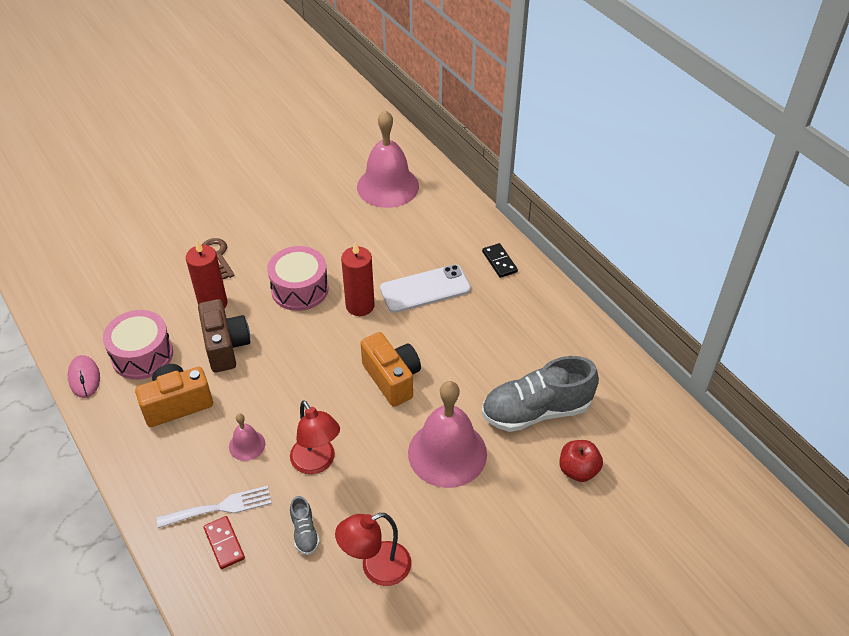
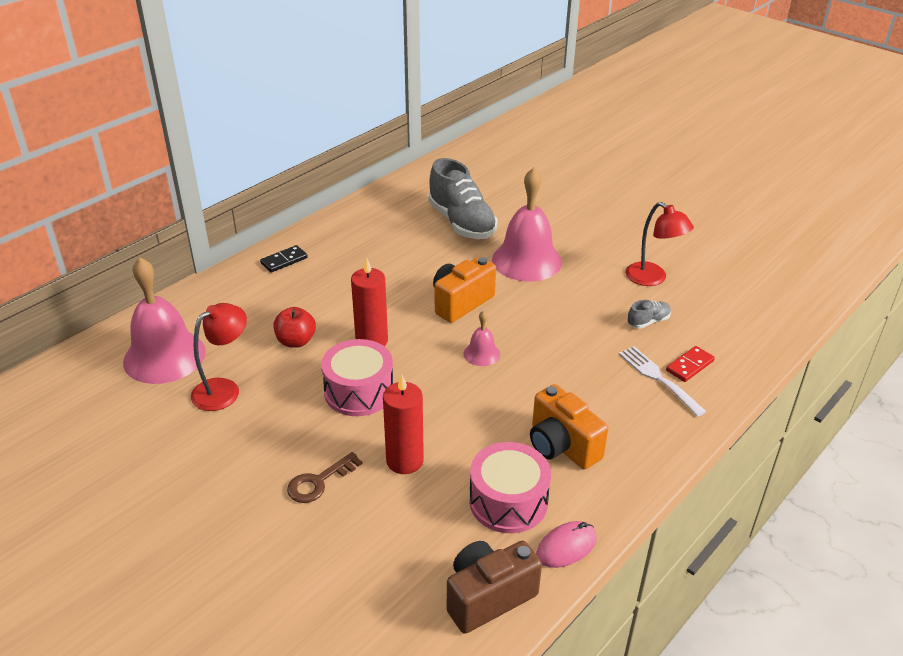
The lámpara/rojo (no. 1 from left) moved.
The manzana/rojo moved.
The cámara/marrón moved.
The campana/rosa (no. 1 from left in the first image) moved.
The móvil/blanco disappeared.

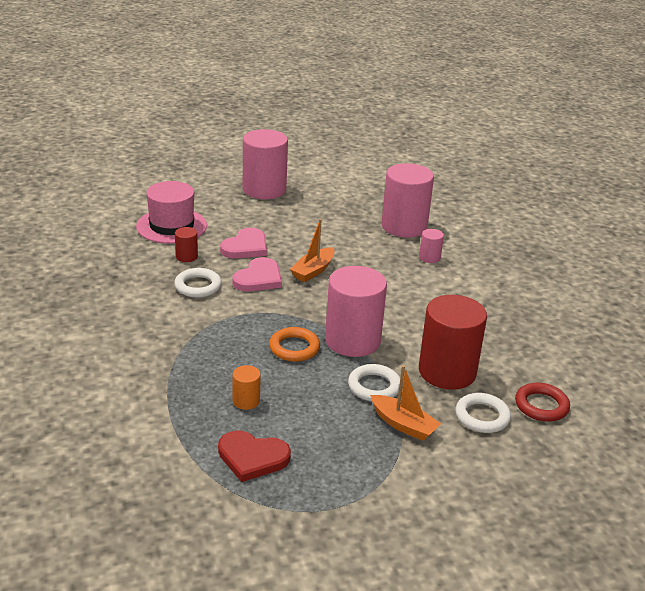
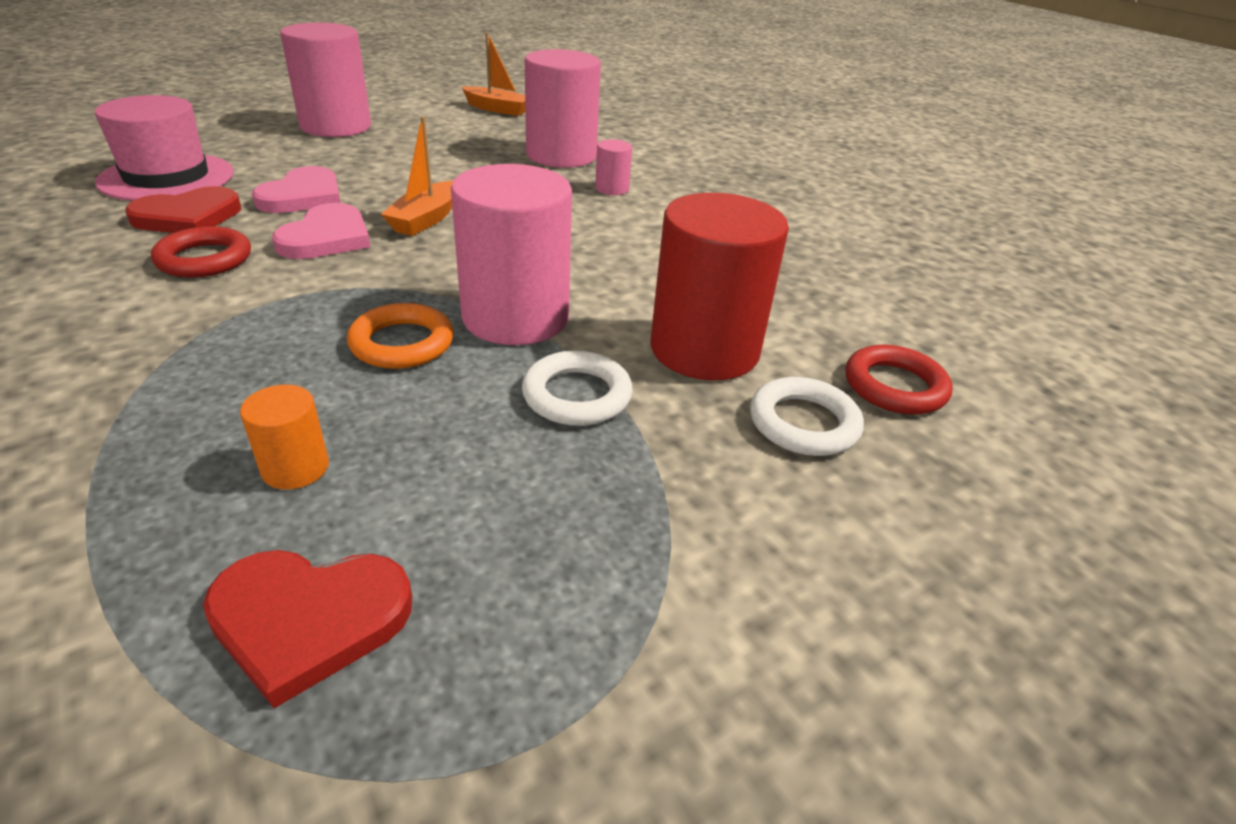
The cilindro/rojo (no. 1 from left) was replaced by the corazón/rojo (no. 1 from left).
The anillo/blanco (no. 1 from left) became the anillo/rojo (no. 1 from left).
The barco/naranja (no. 2 from left) moved.

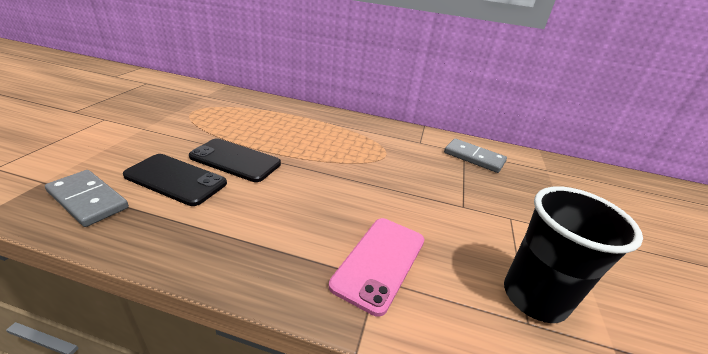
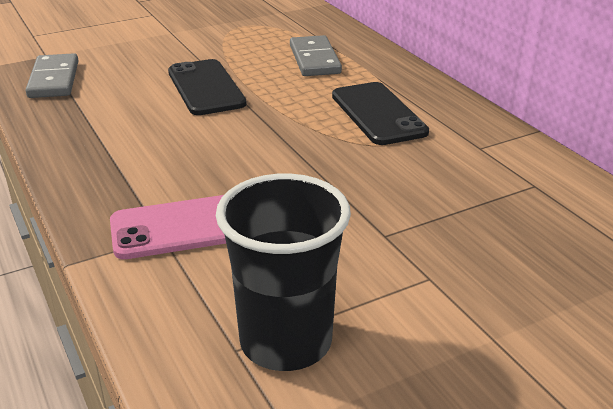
The ficha de dominó/gris (no. 2 from left) moved.
The móvil/negro (no. 1 from left in the first image) moved.

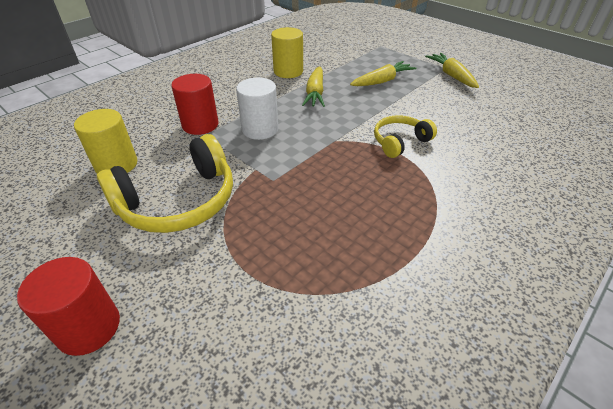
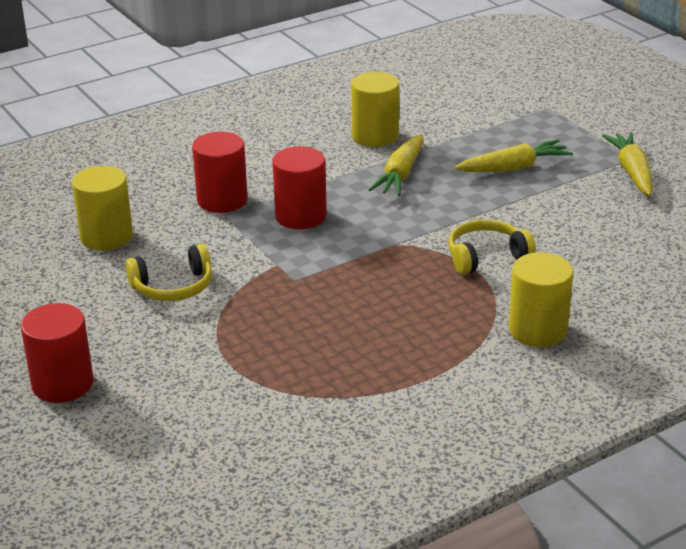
The auriculares/amarillo (no. 1 from left) changed to 0.57 times the size.
The cilindro/blanco became the cilindro/rojo (no. 3 from left).
The cilindro/amarillo (no. 3 from left) appeared.

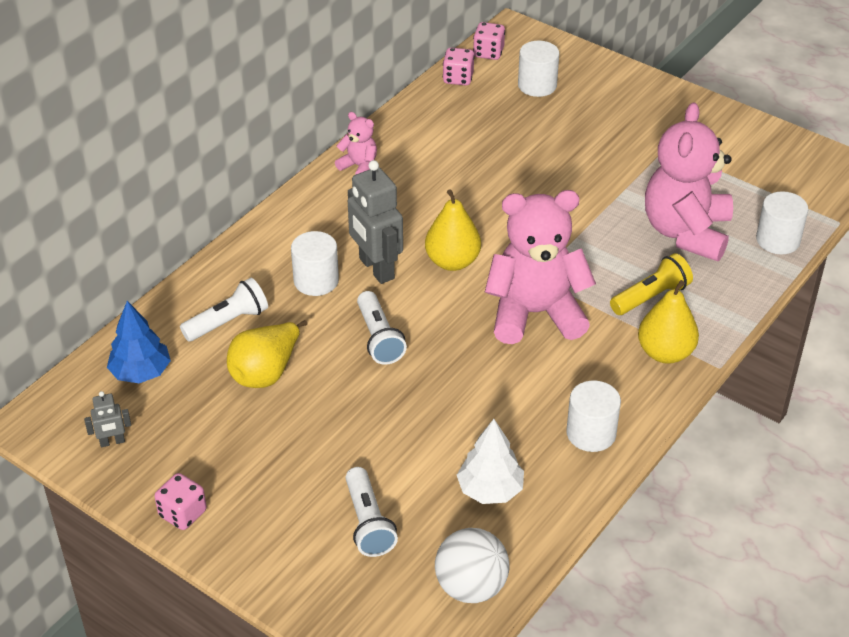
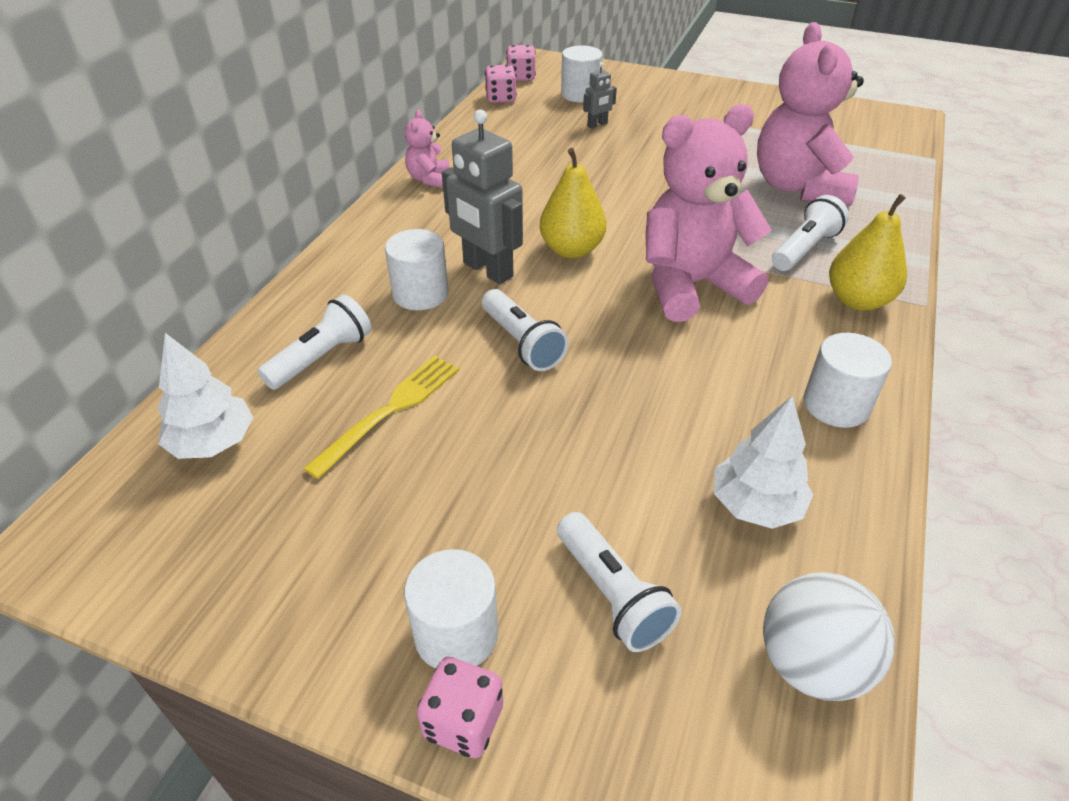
The árbol/azul became the árbol/blanco (no. 1 from left).
The pera/amarillo (no. 1 from left) was replaced by the tenedor/amarillo.
The cilindro/blanco (no. 4 from left in the first image) moved.
The osito/rosa (no. 1 from left) turned 105 degrees counterclockwise.
The dado/rosa (no. 1 from left) moved.
The robot/gris (no. 1 from left in the first image) moved.
The lámpara de mano/amarillo became the lámpara de mano/blanco (no. 4 from left).

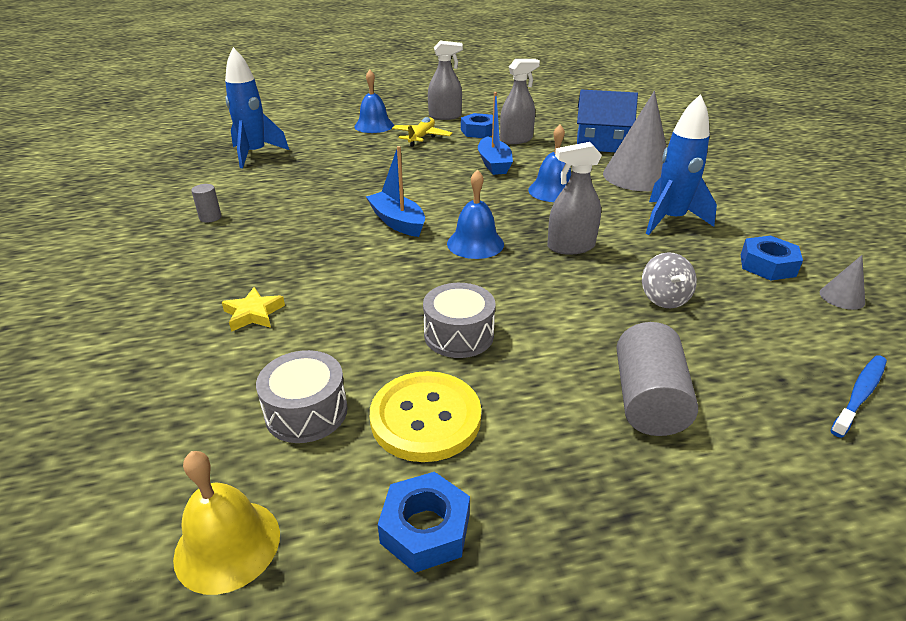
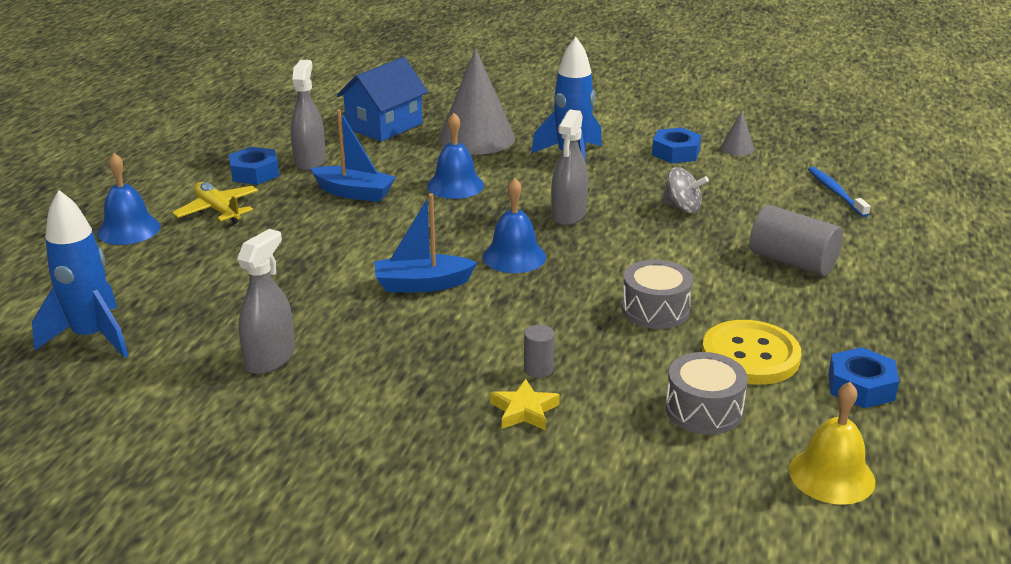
The pulverizador/gris (no. 1 from left) moved.
The cilindro/gris (no. 1 from left) moved.

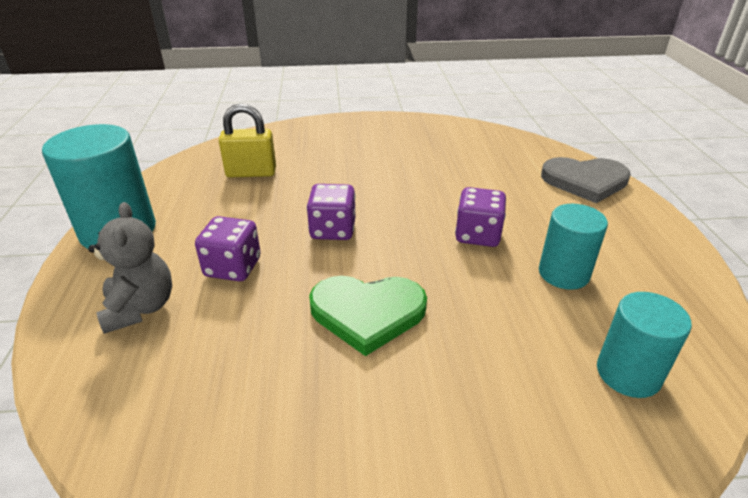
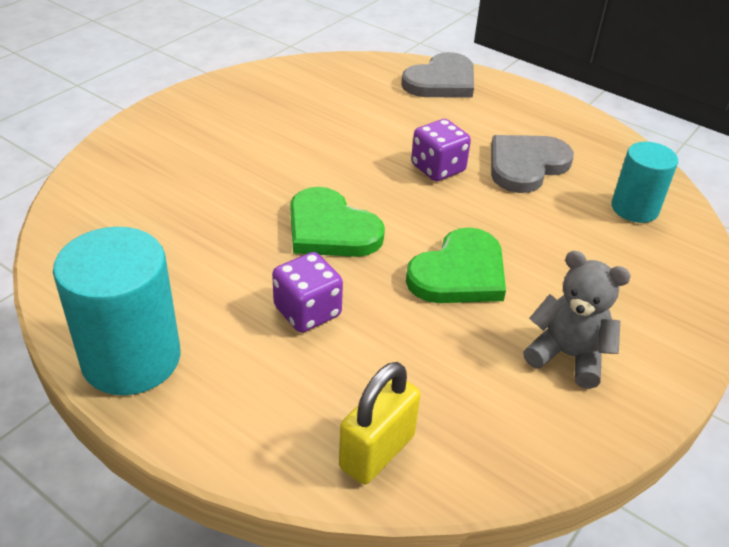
The dado/morado (no. 2 from left) was replaced by the corazón/verde (no. 1 from left).
The candado/amarillo moved.
The cilindro/turquesa (no. 2 from left) was replaced by the corazón/gris (no. 2 from left).
The osito/gris moved.

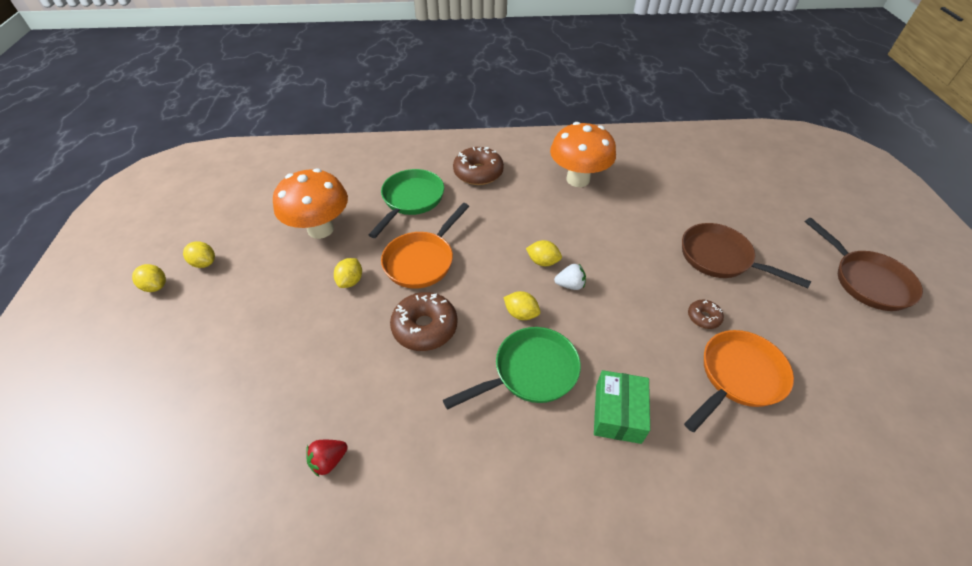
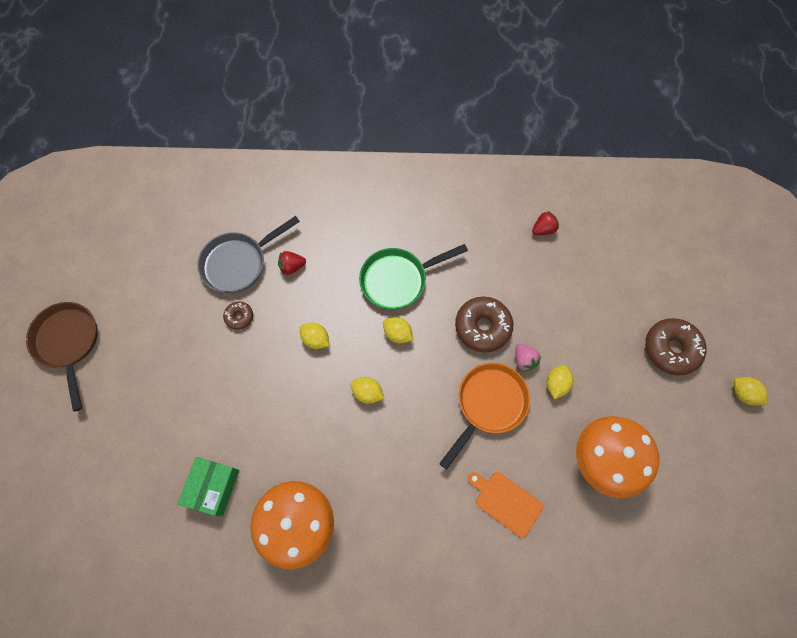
The caja/verde moved.
The sartén/naranja (no. 2 from left) became the sartén/gris.
The fresa/rojo (no. 1 from left) appeared.
The limón/amarillo (no. 2 from left in the first image) moved.
The sartén/verde (no. 1 from left) was replaced by the tabla de cortar/naranja.
The fresa/rosa appeared.
The rosquilla/marrón (no. 2 from left in the first image) moved.
The fresa/blanco disappeared.
The sartén/marrón (no. 1 from left) disappeared.

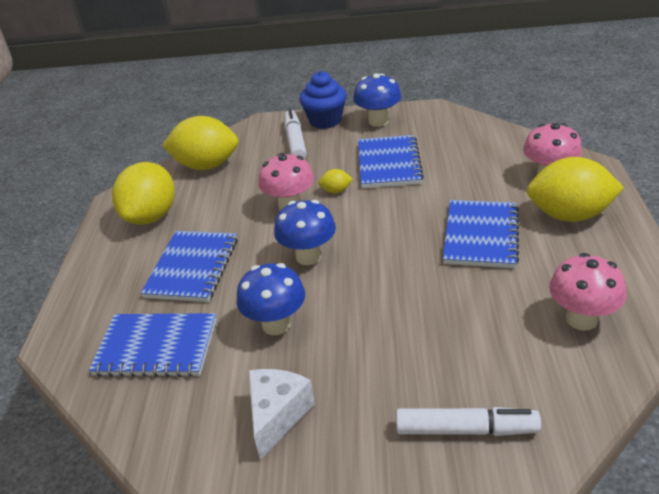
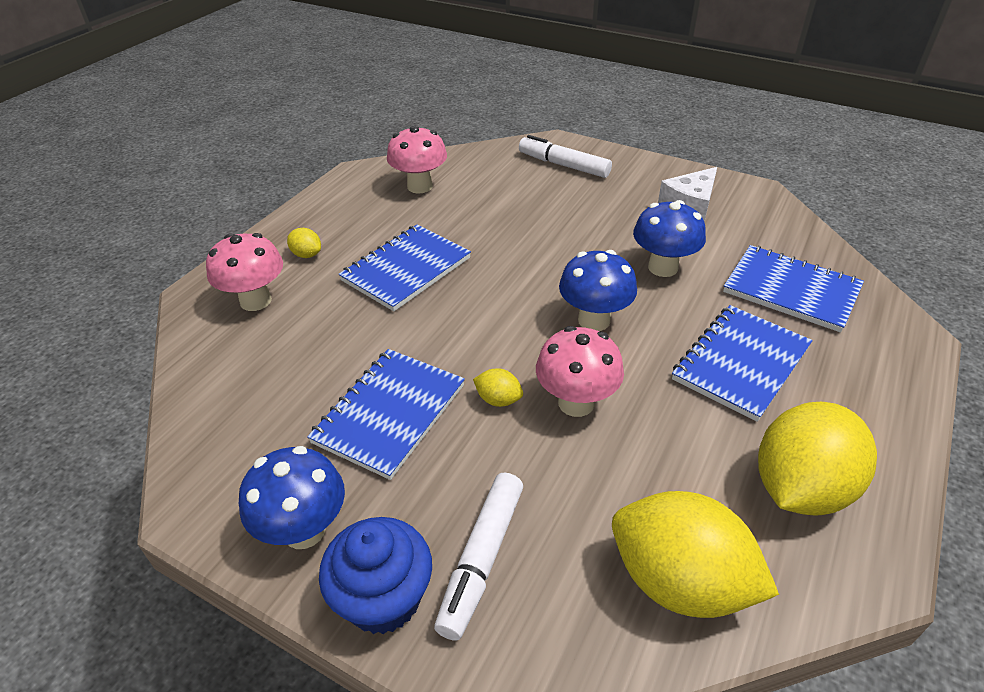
The limón/amarillo (no. 4 from left in the first image) changed to 0.42 times the size.

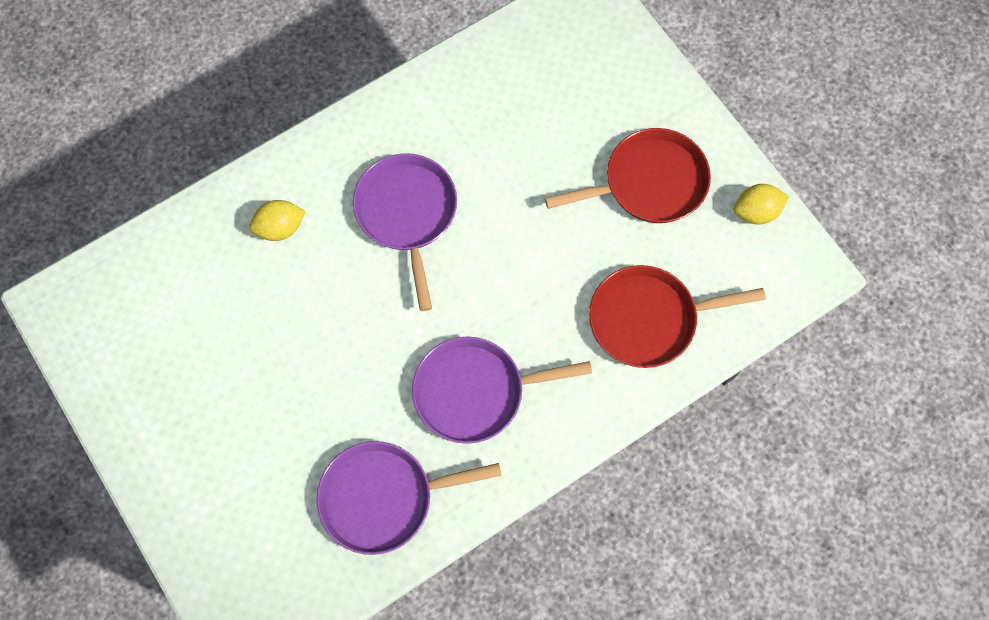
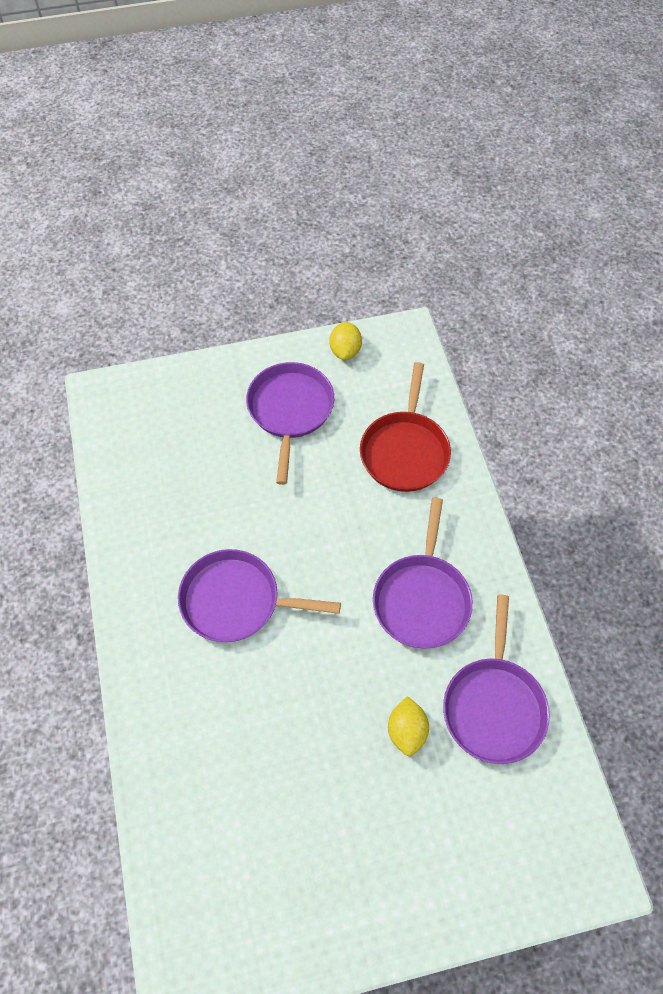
The sartén/rojo (no. 1 from left) became the sartén/morado (no. 2 from left).
The limón/amarillo (no. 1 from left in the first image) moved.

